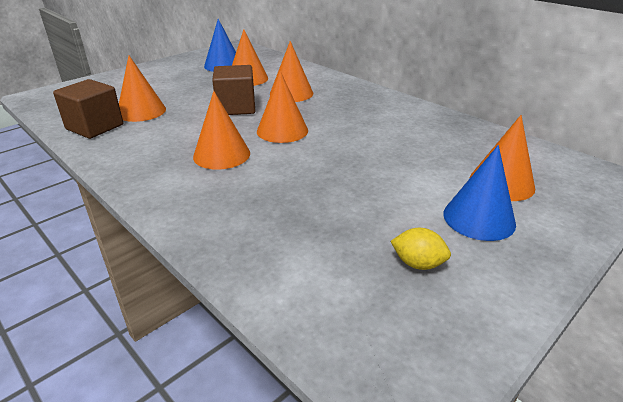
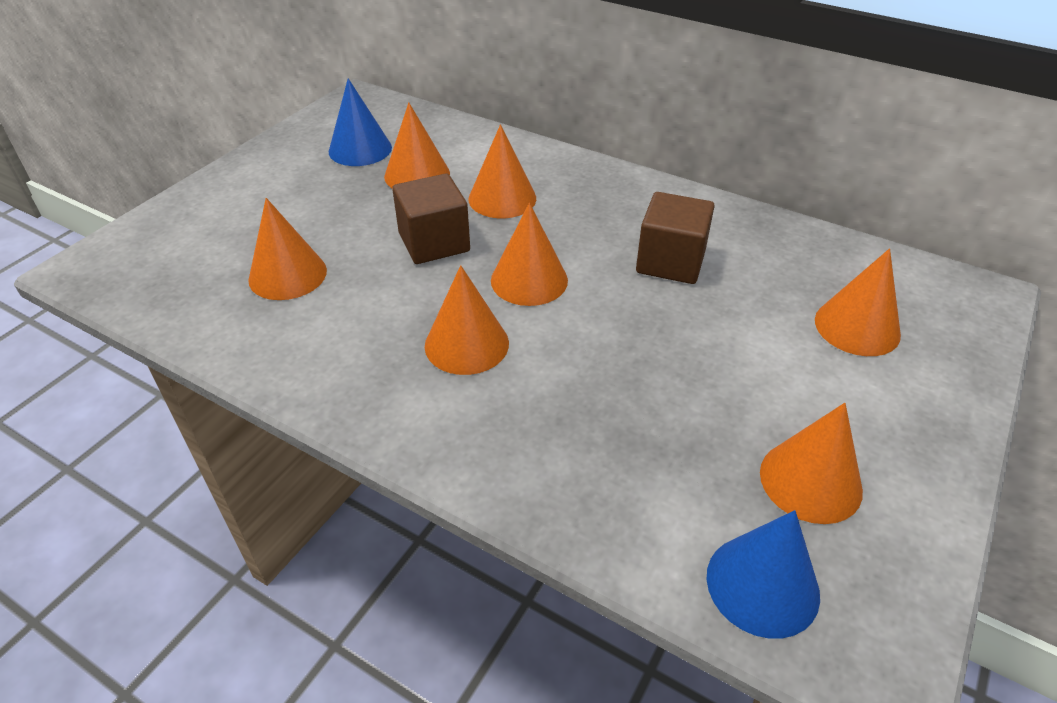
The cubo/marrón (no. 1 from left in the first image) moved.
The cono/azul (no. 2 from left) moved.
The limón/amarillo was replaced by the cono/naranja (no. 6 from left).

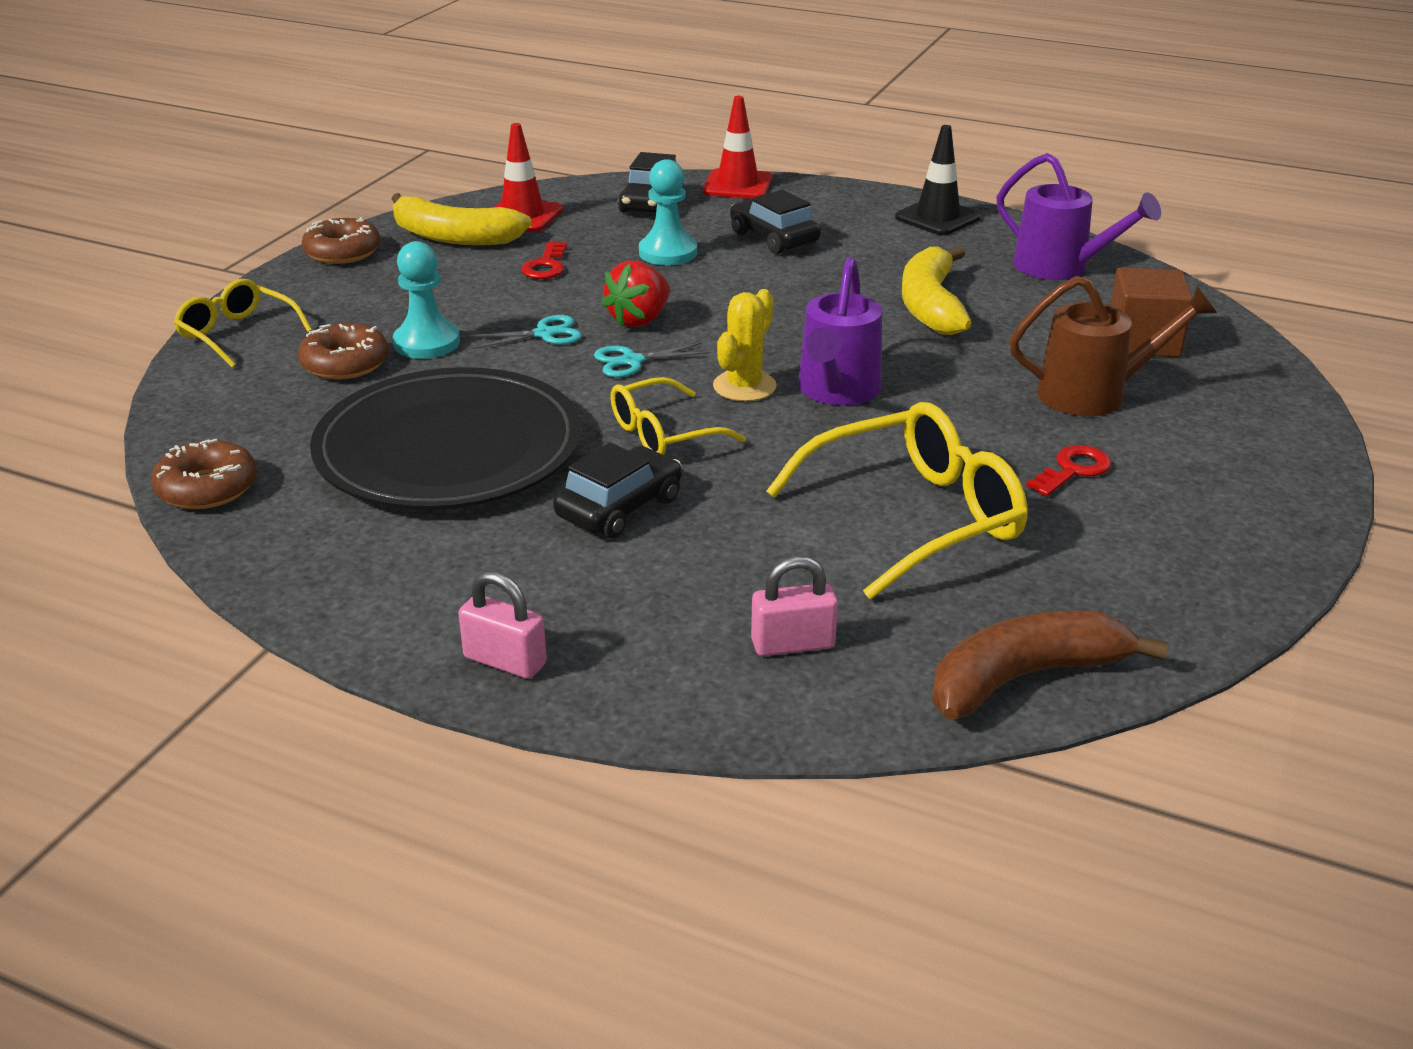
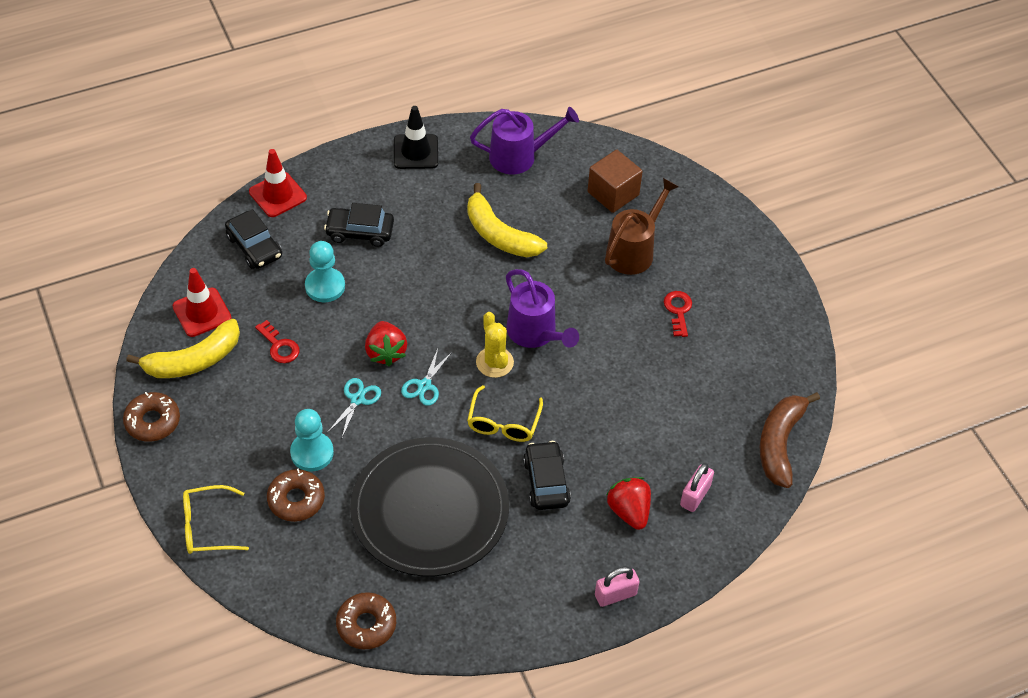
The fresa/rojo (no. 2 from left) appeared.
The gafas/amarillo (no. 3 from left) disappeared.

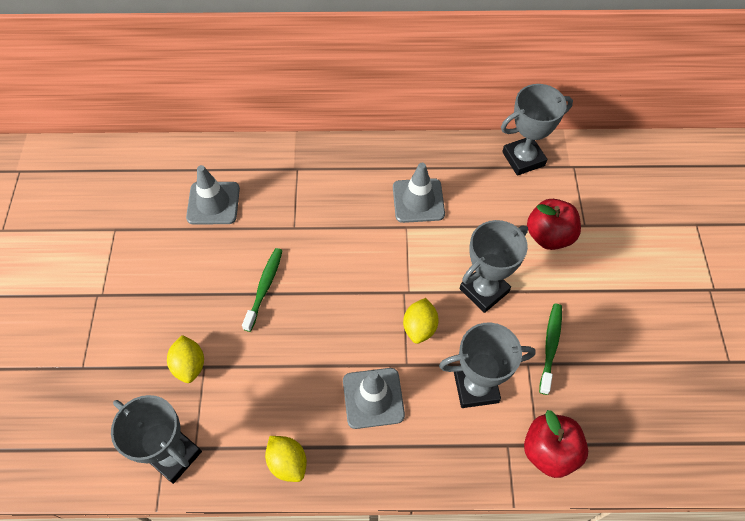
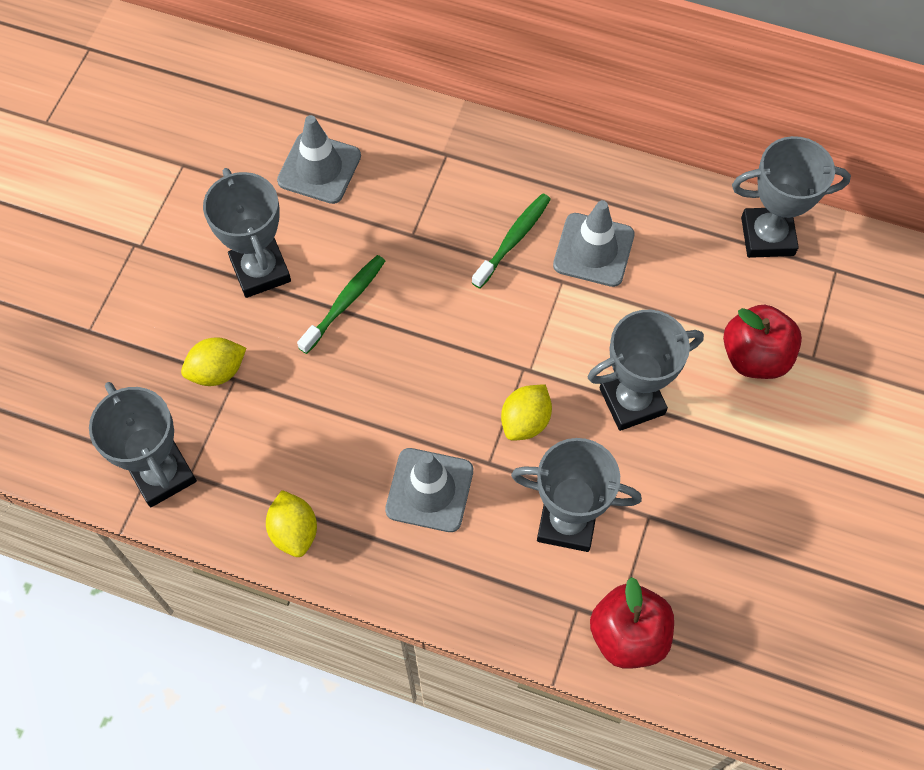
The limón/amarillo (no. 1 from left) turned 60 degrees clockwise.
The trofeo/gris (no. 2 from left) appeared.
The cepillo de dientes/verde (no. 2 from left) moved.

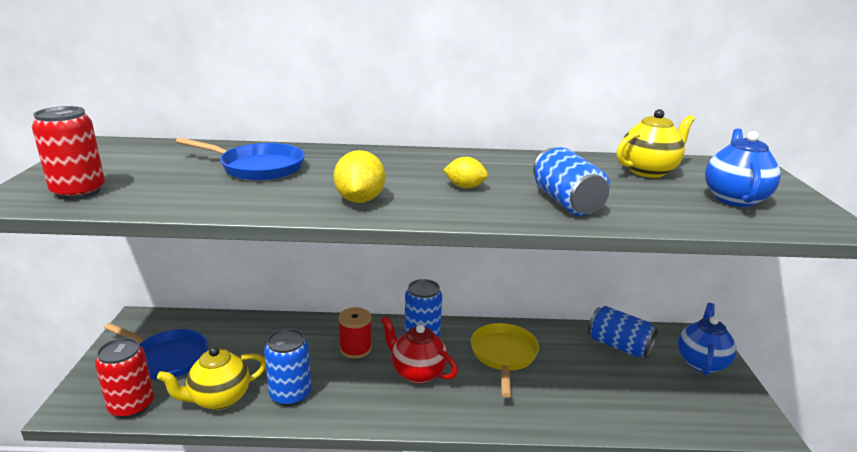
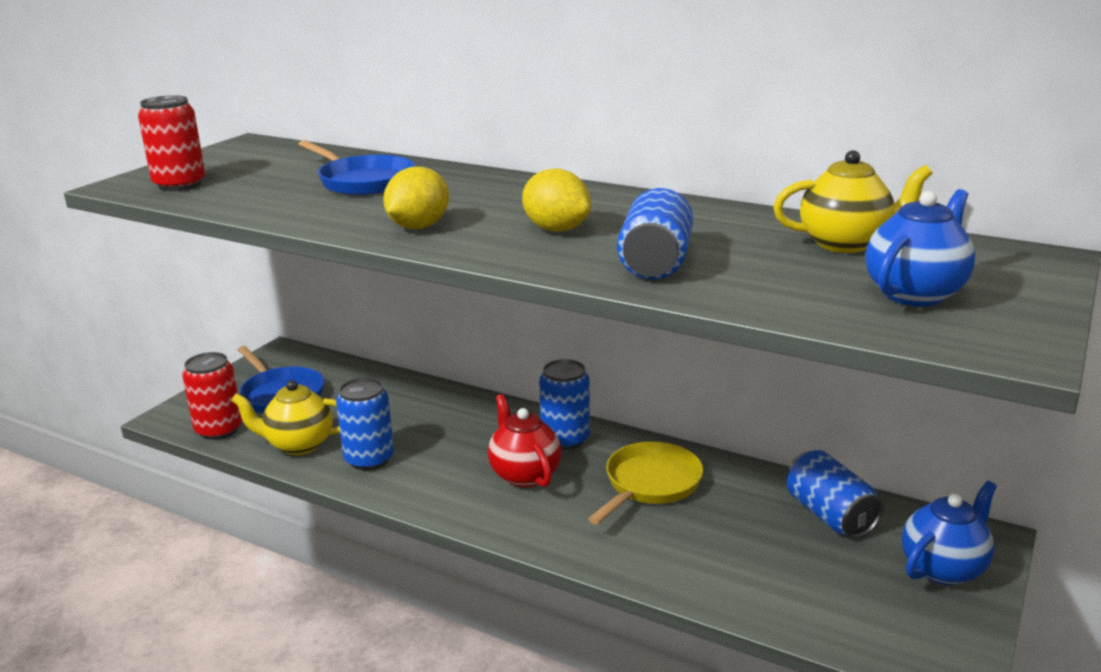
The limón/amarillo (no. 2 from left) changed to 1.51 times the size.
The carrete/rojo disappeared.

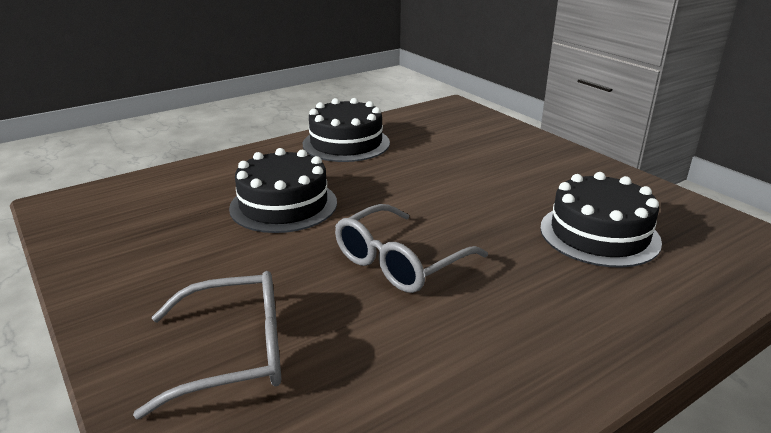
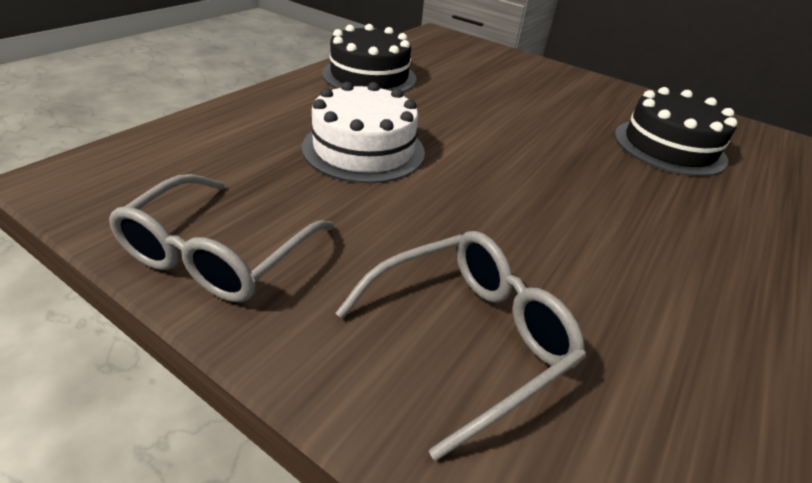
The gafas/gris (no. 2 from left in the first image) moved.
The tarta/negro (no. 1 from left) became the tarta/blanco.

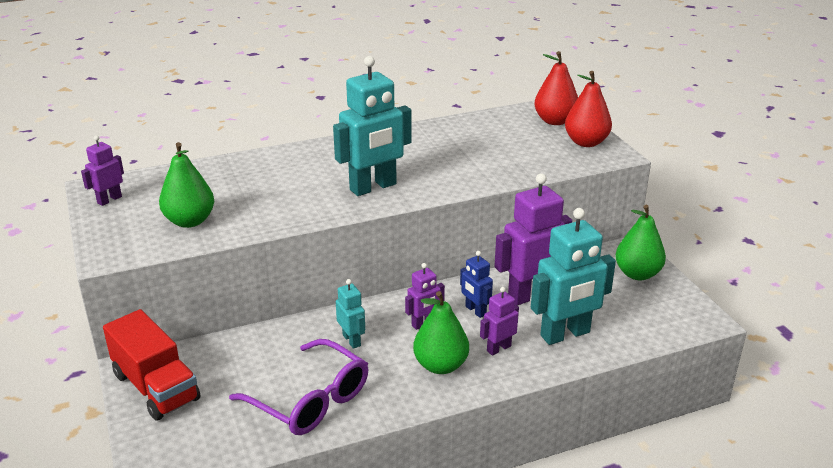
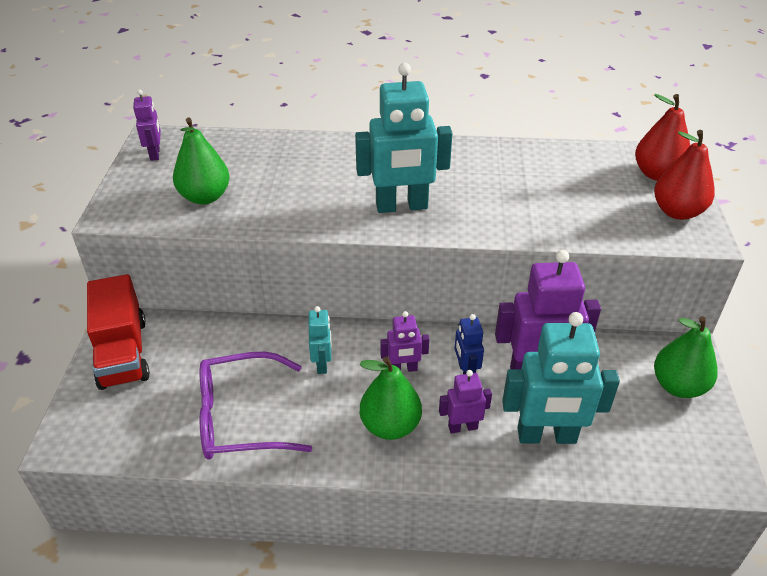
The robot/morado (no. 1 from left) turned 105 degrees clockwise.
The gafas/morado turned 105 degrees clockwise.

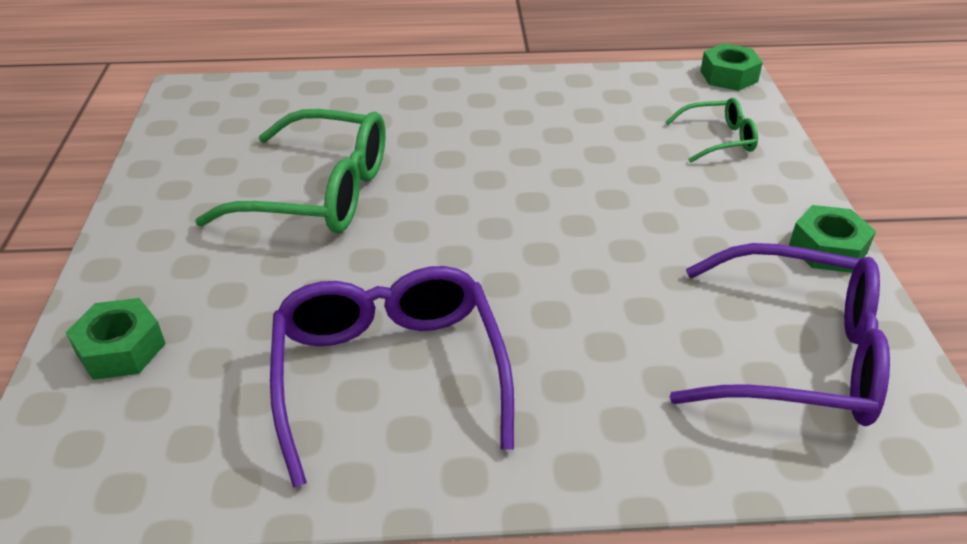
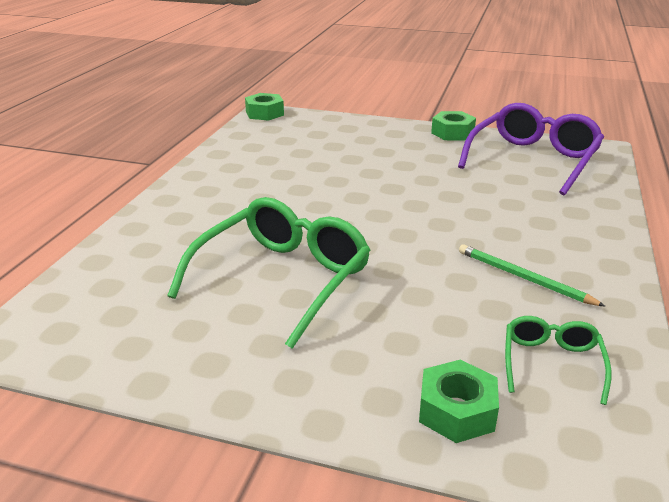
The gafas/morado (no. 1 from left) was replaced by the lápiz/verde.
The gafas/verde (no. 2 from left) moved.

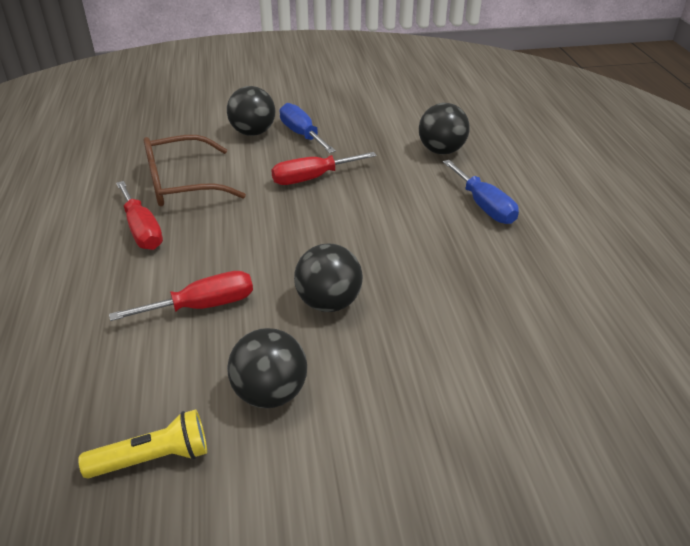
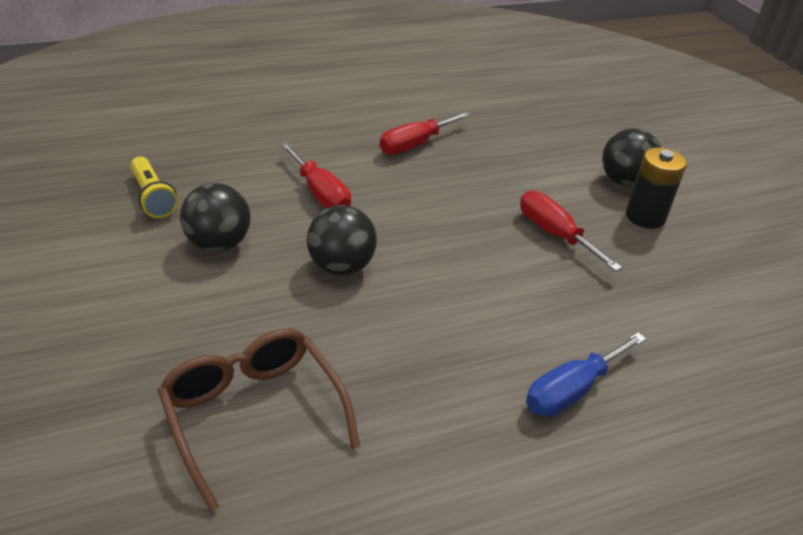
The gafas/marrón moved.
The destornillador/azul (no. 1 from left) was replaced by the pila/negro.
The pelota/negro (no. 4 from left) disappeared.

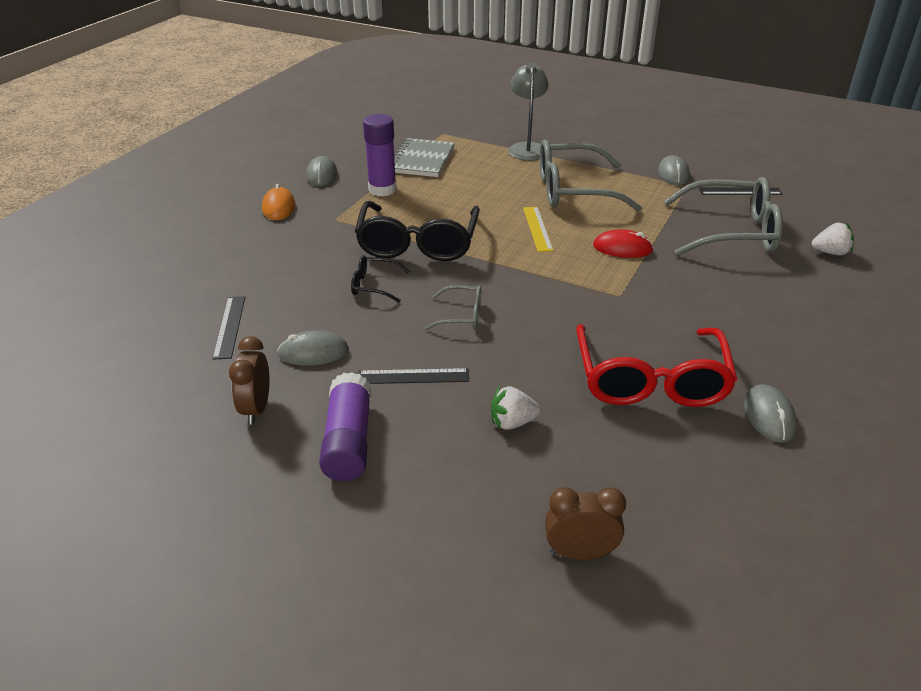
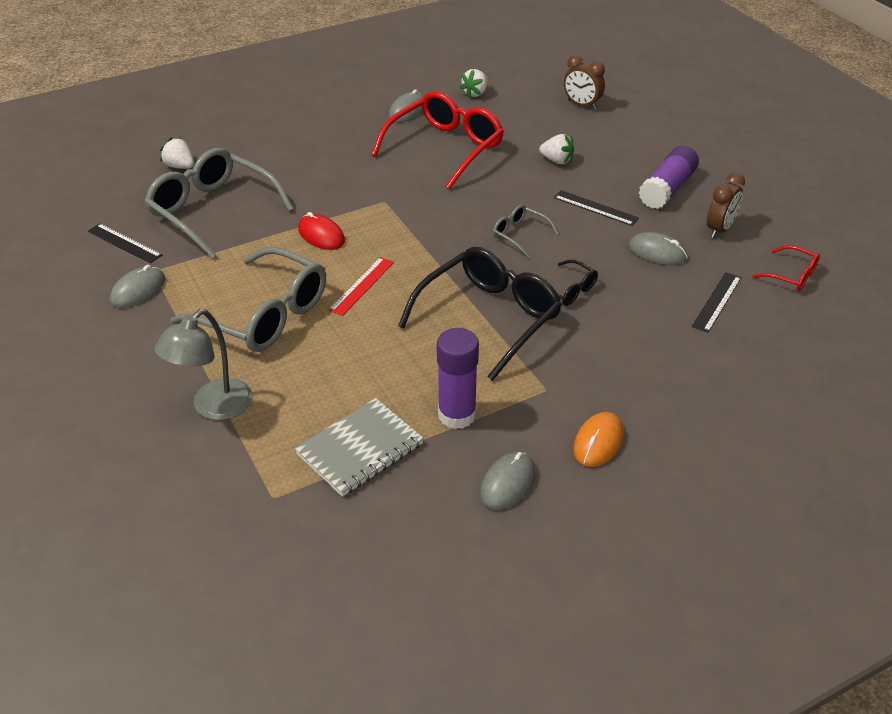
The regla/amarillo became the regla/rojo.
The fresa/blanco (no. 2 from left) appeared.
The gafas/rojo (no. 2 from left) appeared.

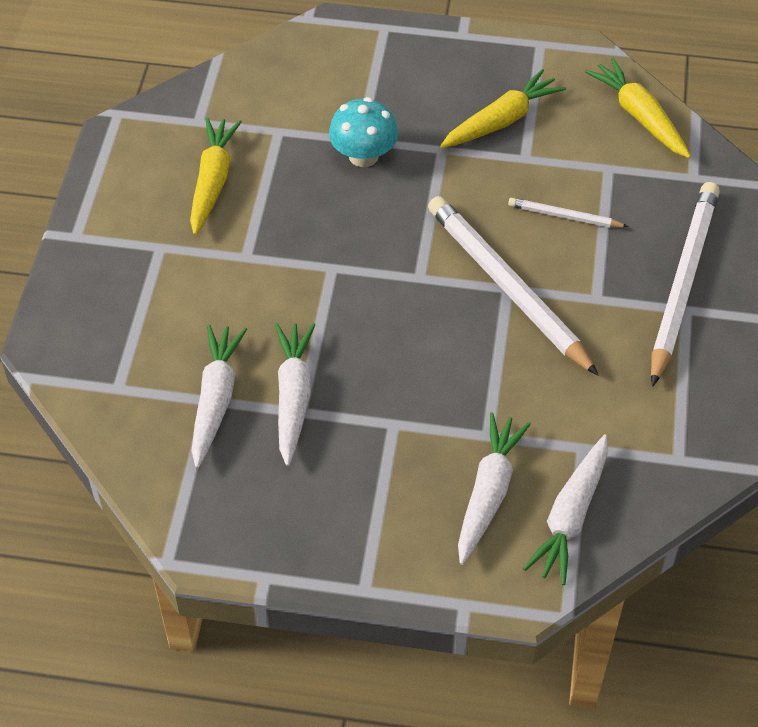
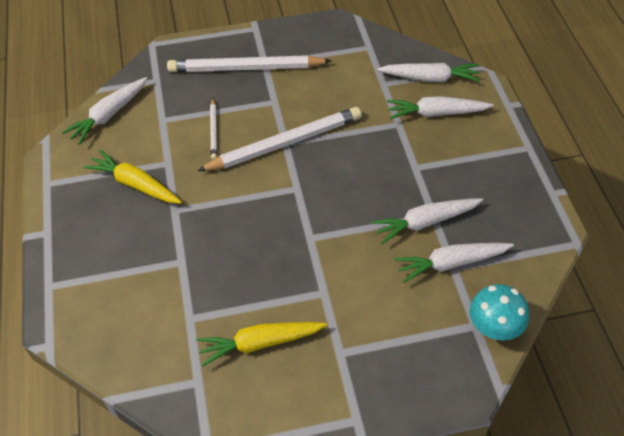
The zanahoria/amarillo (no. 3 from left) became the zanahoria/blanco (no. 1 from left).
The lápiz/blanco (no. 1 from left in the first image) turned 150 degrees counterclockwise.
The seta/turquesa moved.

